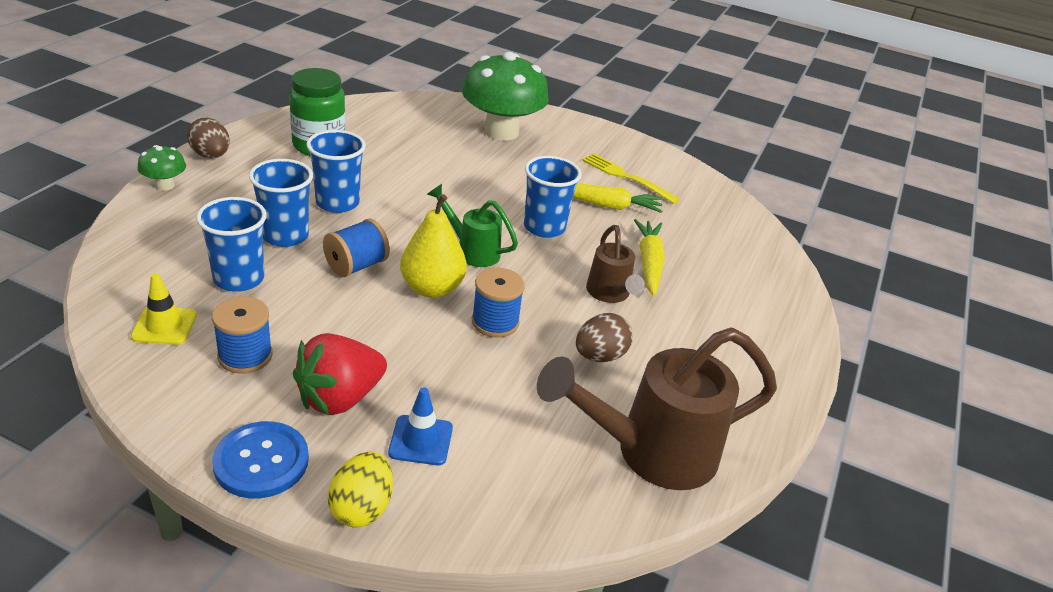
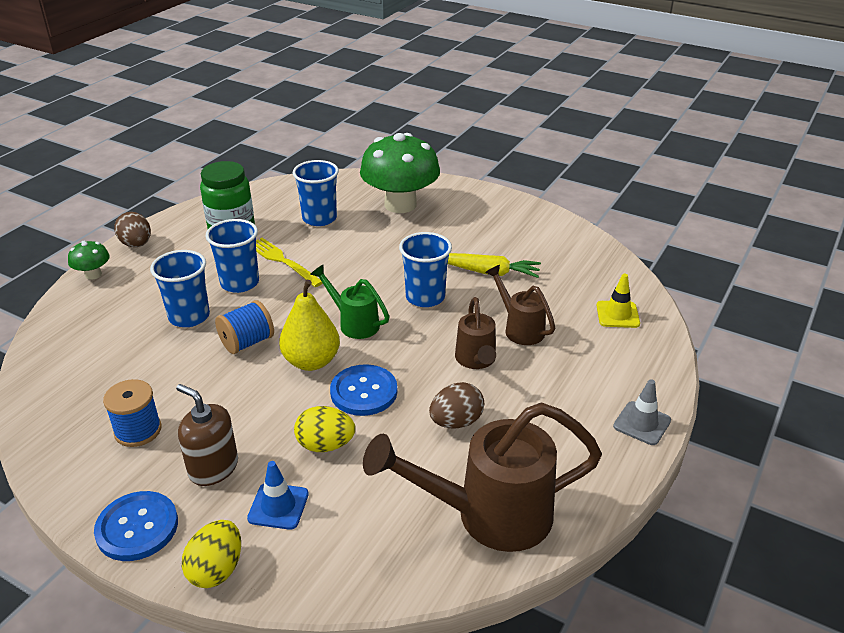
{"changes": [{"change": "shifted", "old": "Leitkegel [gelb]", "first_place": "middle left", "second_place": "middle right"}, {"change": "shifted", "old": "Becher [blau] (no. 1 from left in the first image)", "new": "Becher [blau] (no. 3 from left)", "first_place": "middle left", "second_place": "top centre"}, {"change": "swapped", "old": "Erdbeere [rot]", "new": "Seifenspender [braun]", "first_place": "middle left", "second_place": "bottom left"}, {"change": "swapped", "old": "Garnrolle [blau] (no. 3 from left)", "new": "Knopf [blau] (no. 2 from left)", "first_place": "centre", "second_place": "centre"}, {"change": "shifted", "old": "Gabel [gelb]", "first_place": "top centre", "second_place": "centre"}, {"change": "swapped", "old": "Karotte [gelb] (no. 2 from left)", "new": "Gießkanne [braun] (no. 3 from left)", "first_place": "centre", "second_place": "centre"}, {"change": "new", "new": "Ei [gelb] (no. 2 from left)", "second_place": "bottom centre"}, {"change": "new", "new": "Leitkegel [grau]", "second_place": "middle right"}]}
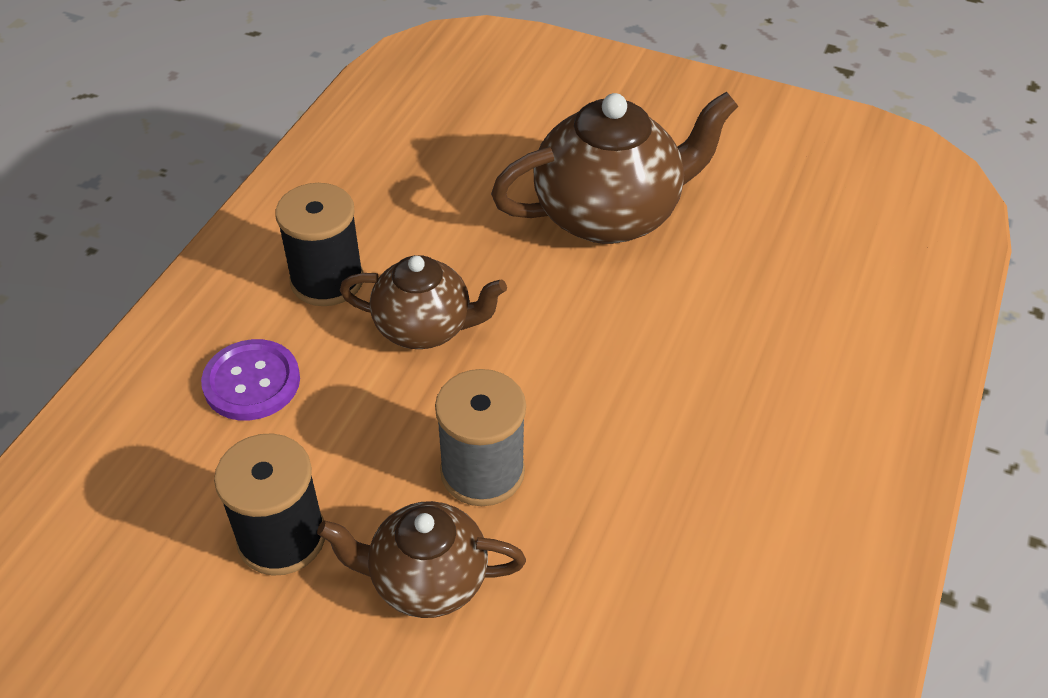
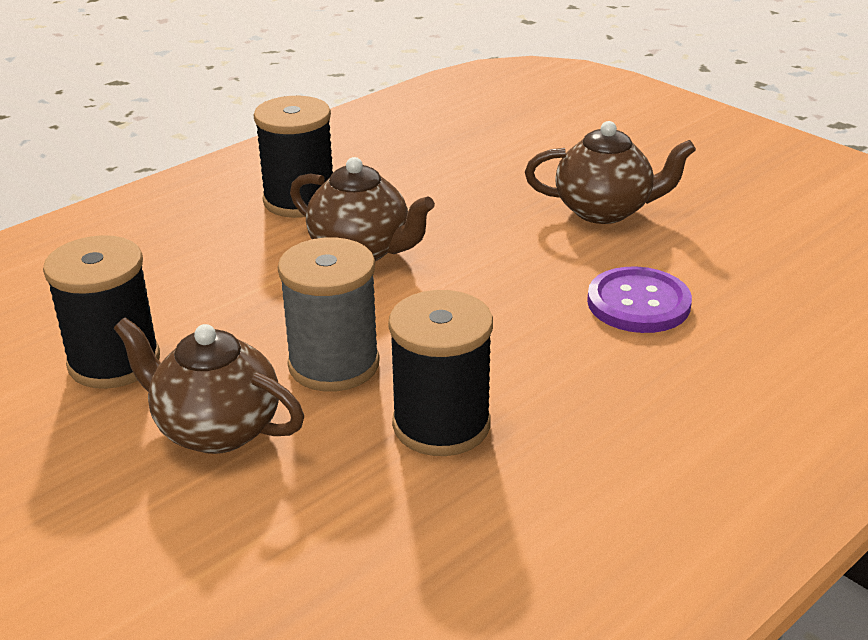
{"changes": [{"change": "shifted", "old": "Knopf [lila]", "first_place": "middle left", "second_place": "middle right"}, {"change": "scaled", "old": "Teekanne [braun] (no. 3 from left)", "first_place": "top centre", "second_place": "top right", "factor": 0.61}, {"change": "new", "new": "Garnrolle [schwarz] (no. 3 from left)", "second_place": "centre"}]}
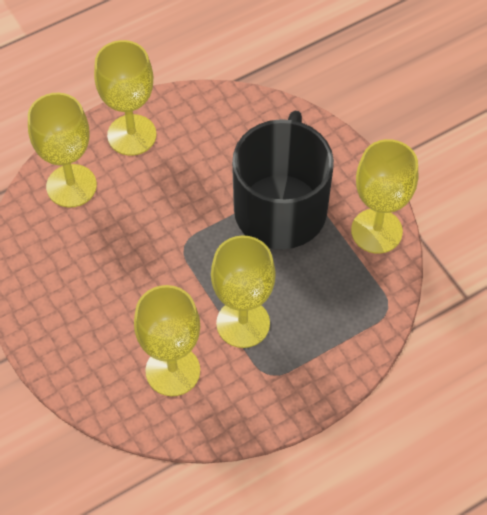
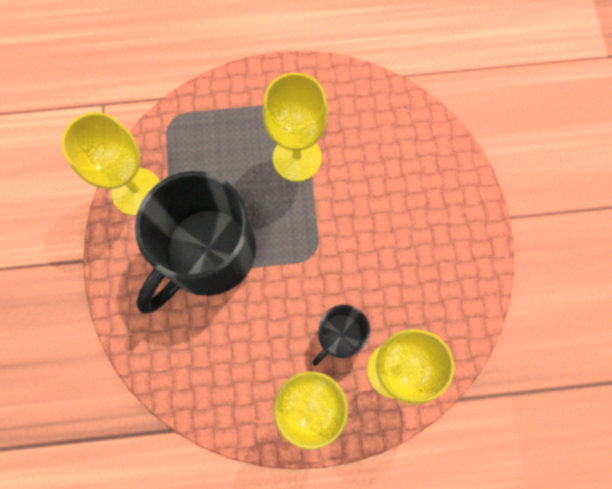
{"changes": [{"change": "gone", "old": "Kelch [gelb] (no. 3 from left)", "first_place": "centre"}, {"change": "new", "new": "Tasse [schwarz] (no. 2 from left)", "second_place": "bottom centre"}]}
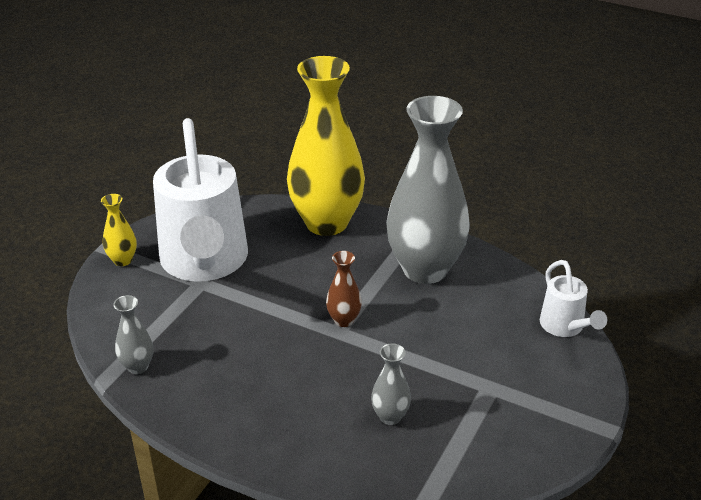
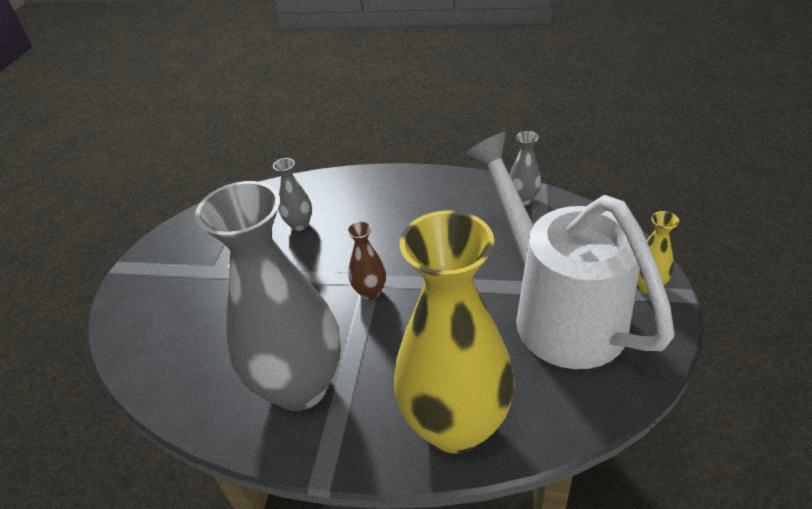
{"changes": [{"change": "gone", "old": "Gießkanne [weiß] (no. 2 from left)", "first_place": "middle right"}]}
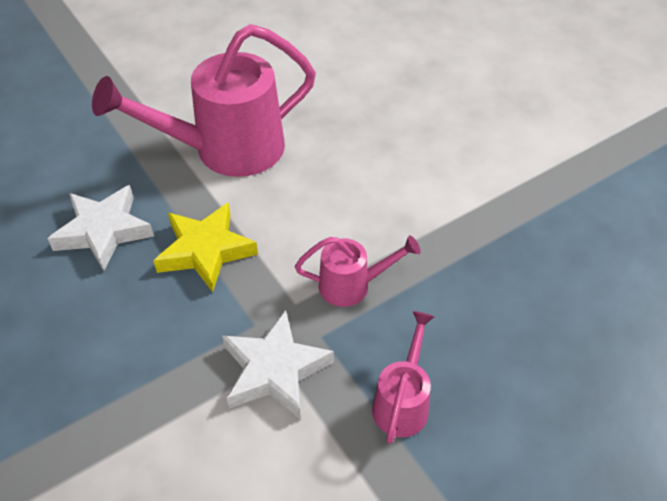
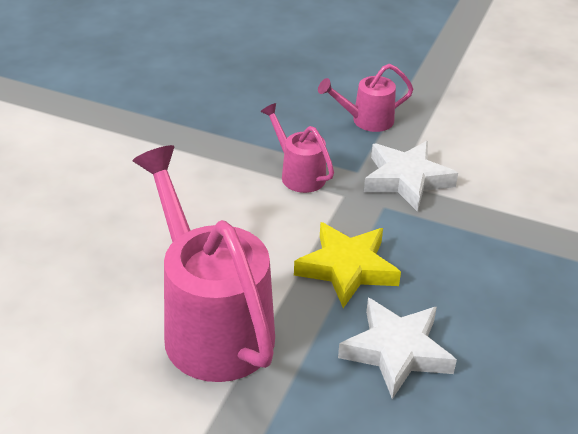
{"changes": [{"change": "rotated", "old": "Gießkanne [rosa] (no. 1 from left)", "first_place": "top left", "second_place": "centre", "degrees": -150}]}
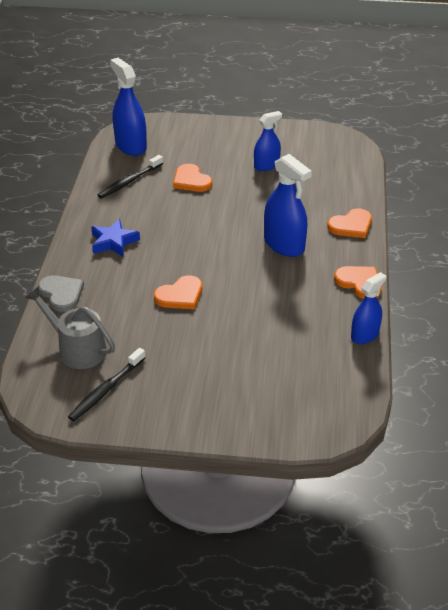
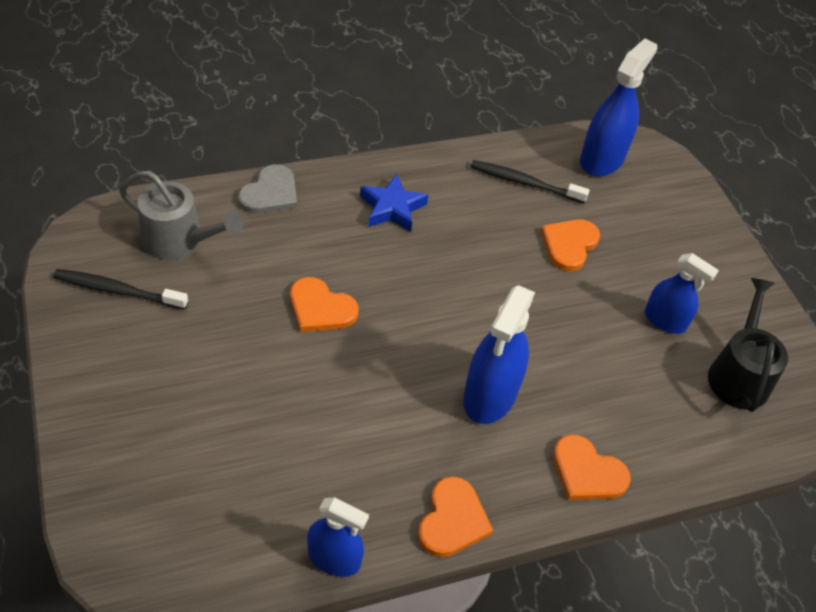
{"changes": [{"change": "rotated", "old": "Gießkanne [grau]", "first_place": "middle left", "second_place": "middle left", "degrees": 105}, {"change": "new", "new": "Gießkanne [schwarz]", "second_place": "middle right"}]}
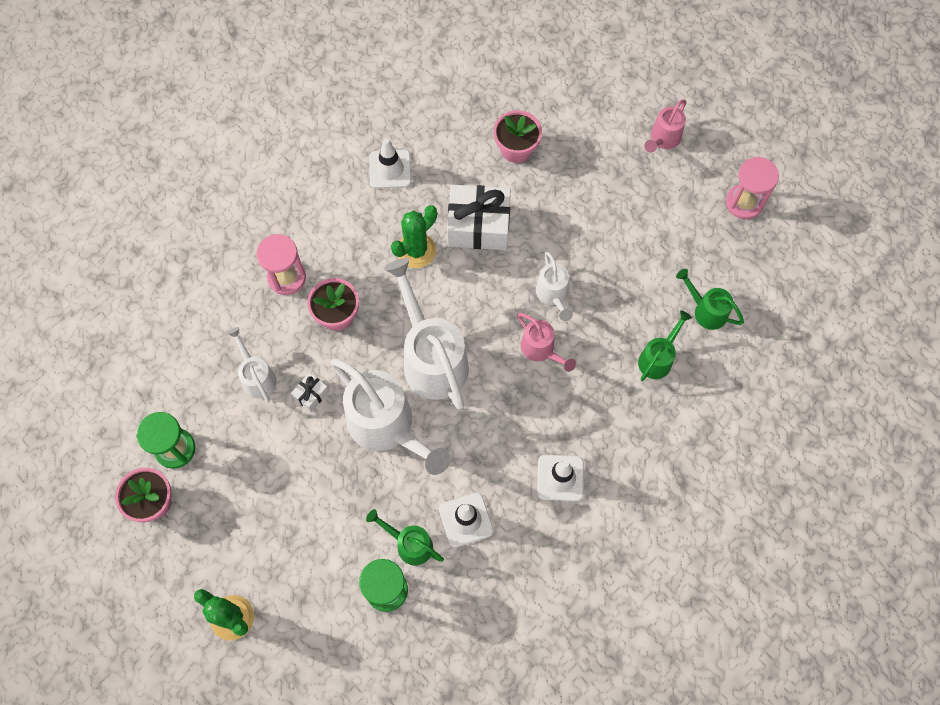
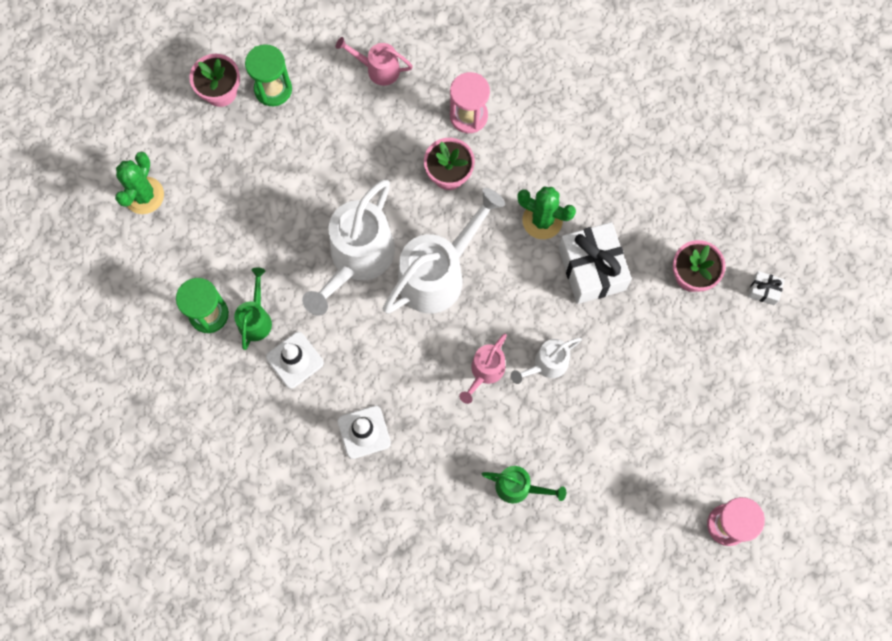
{"changes": [{"change": "gone", "old": "Gießkanne [weiß] (no. 1 from left)", "first_place": "middle left"}, {"change": "shifted", "old": "Geschenk [weiß] (no. 1 from left in the first image)", "new": "Geschenk [weiß] (no. 2 from left)", "first_place": "middle left", "second_place": "middle right"}, {"change": "gone", "old": "Leitkegel [weiß] (no. 1 from left)", "first_place": "top centre"}, {"change": "shifted", "old": "Gießkanne [rosa] (no. 2 from left in the first image)", "new": "Gießkanne [rosa] (no. 1 from left)", "first_place": "top right", "second_place": "top centre"}, {"change": "gone", "old": "Gießkanne [grün] (no. 3 from left)", "first_place": "middle right"}]}
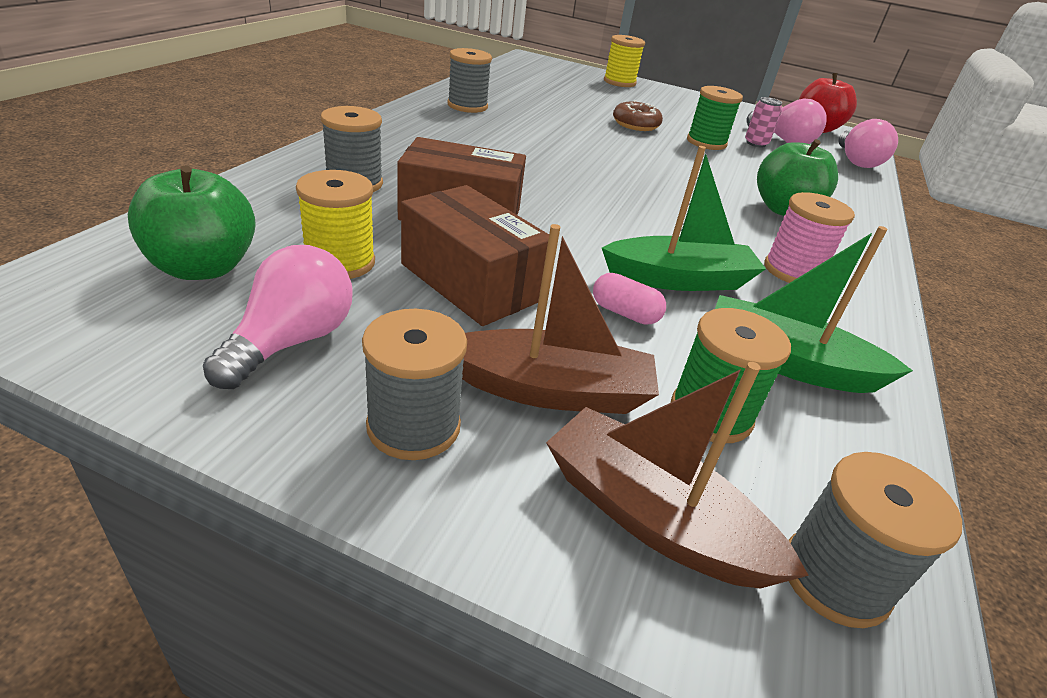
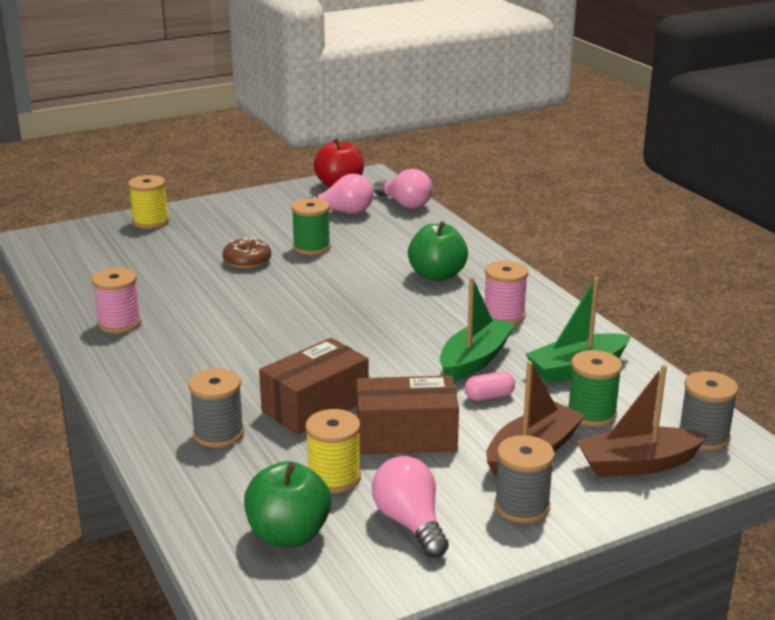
{"changes": [{"change": "repainted", "old": "Garnrolle [grau] (no. 3 from left)", "new": "Garnrolle [rosa] (no. 1 from left)", "first_place": "top centre", "second_place": "middle left"}, {"change": "gone", "old": "Dose [rosa]", "first_place": "top right"}]}
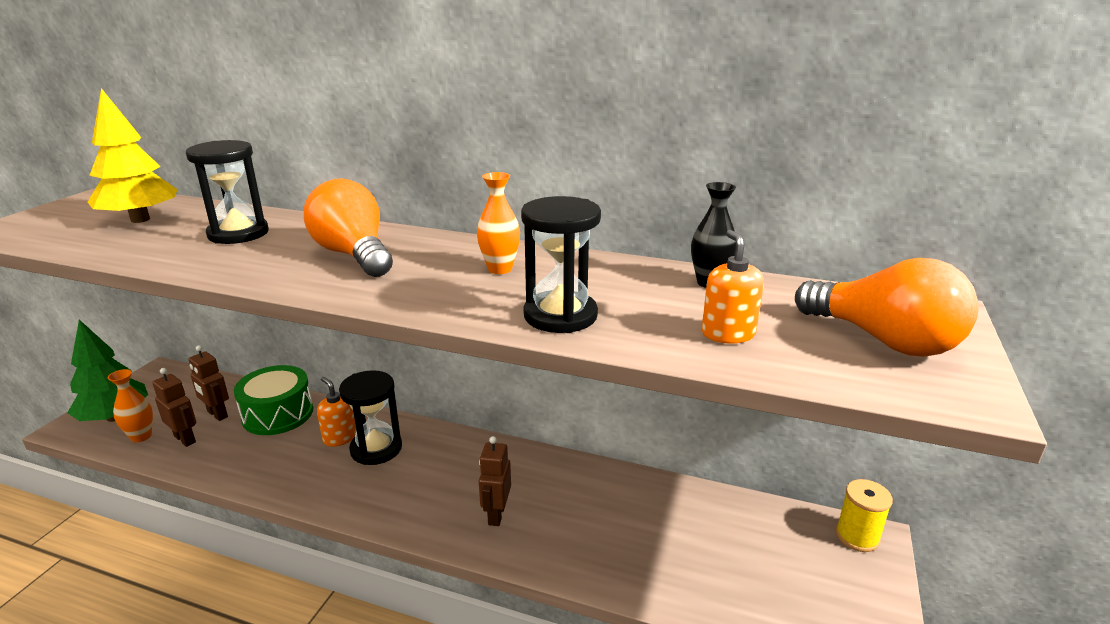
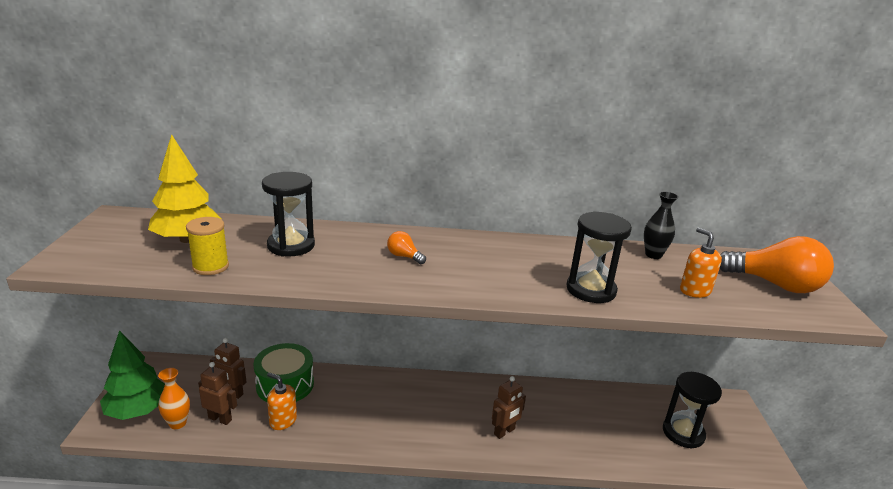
{"changes": [{"change": "scaled", "old": "Glühbirne [orange] (no. 1 from left)", "first_place": "middle left", "second_place": "centre", "factor": 0.45}, {"change": "shifted", "old": "Seifenspender [orange] (no. 1 from left)", "first_place": "middle left", "second_place": "bottom left"}, {"change": "shifted", "old": "Sanduhr [schwarz] (no. 2 from left in the first image)", "new": "Sanduhr [schwarz] (no. 3 from left)", "first_place": "bottom centre", "second_place": "bottom right"}, {"change": "gone", "old": "Vase [orange] (no. 2 from left)", "first_place": "centre"}, {"change": "rotated", "old": "Roboter [braun] (no. 3 from left)", "first_place": "bottom centre", "second_place": "bottom centre", "degrees": -120}, {"change": "shifted", "old": "Garnrolle [gelb]", "first_place": "bottom right", "second_place": "middle left"}]}
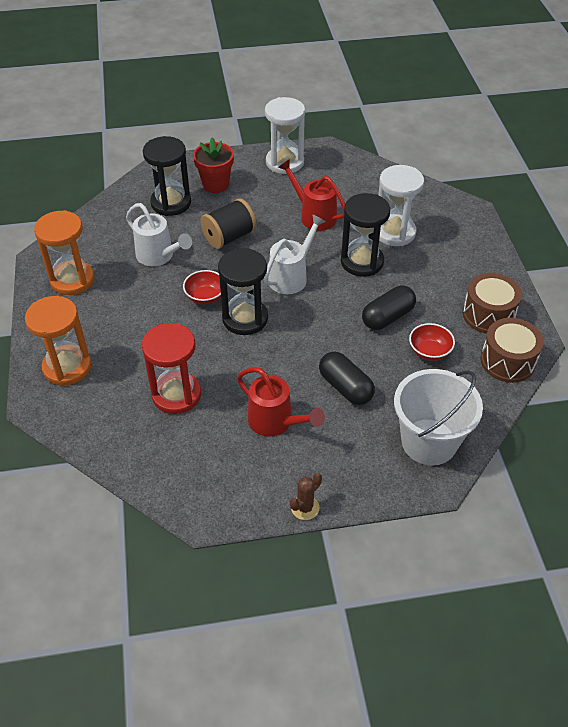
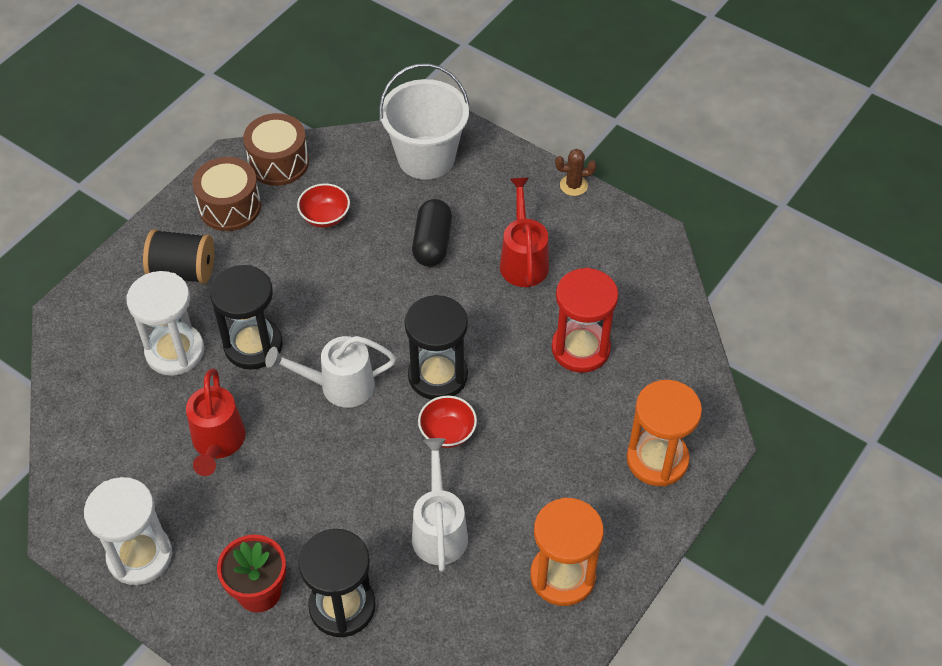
{"changes": [{"change": "shifted", "old": "Garnrolle [schwarz]", "first_place": "top centre", "second_place": "middle left"}, {"change": "gone", "old": "Kapsel [schwarz] (no. 2 from left)", "first_place": "middle right"}]}
